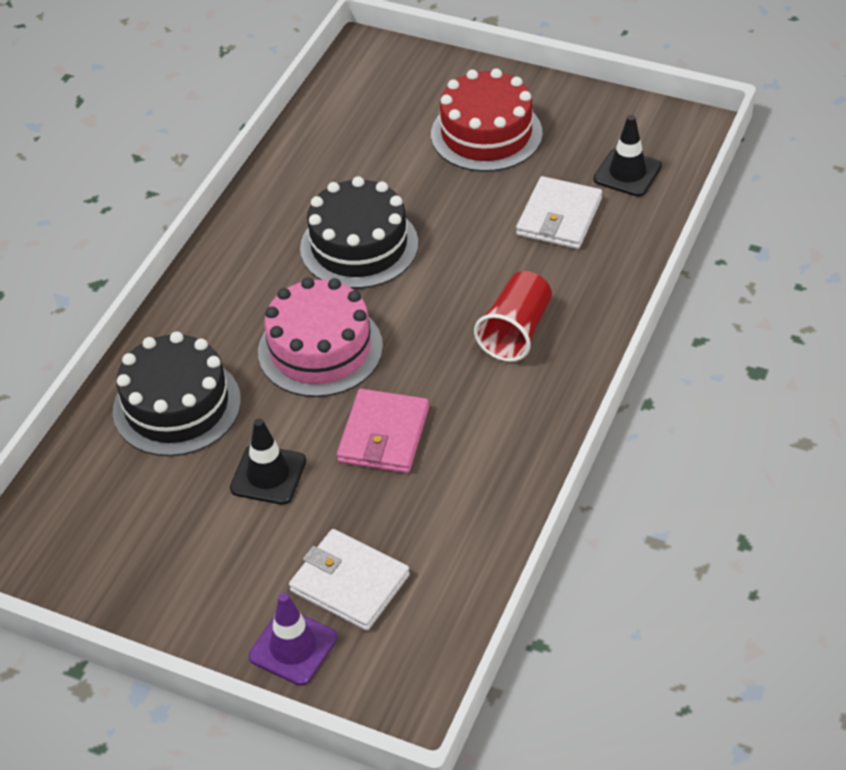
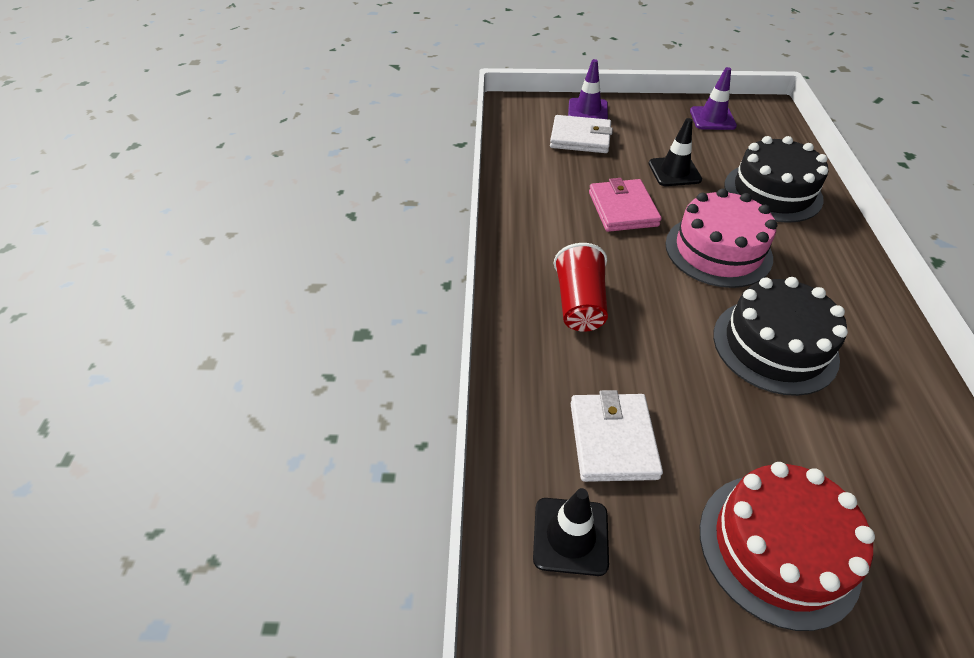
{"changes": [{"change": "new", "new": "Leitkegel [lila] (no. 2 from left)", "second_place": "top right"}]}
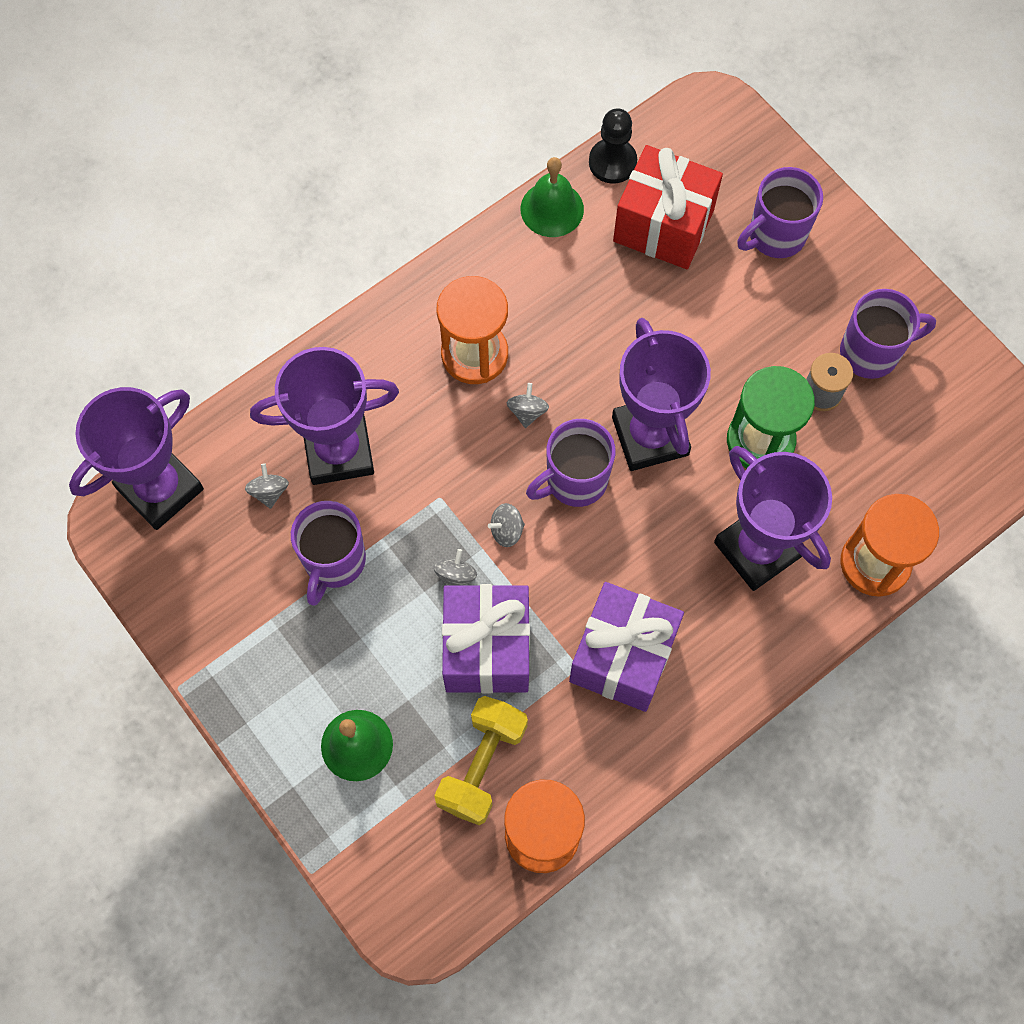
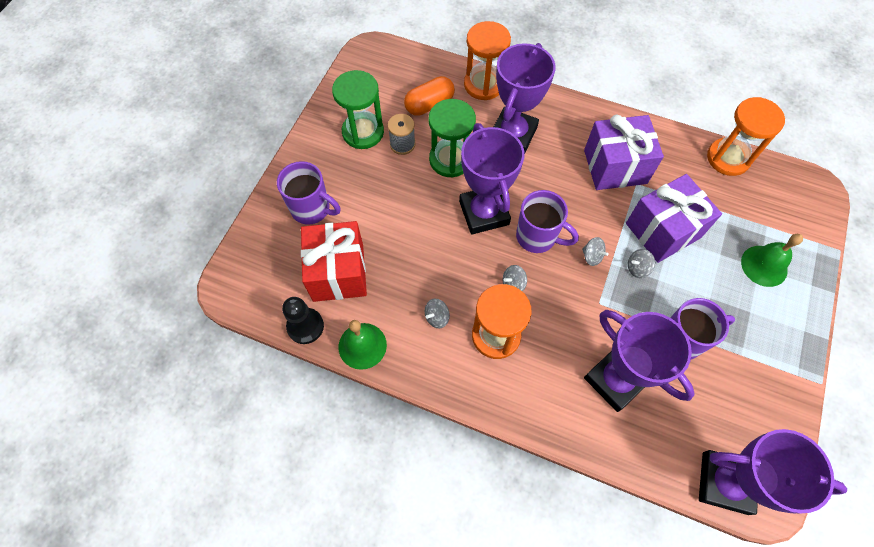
{"changes": [{"change": "shifted", "old": "Kreisel [grau] (no. 1 from left)", "first_place": "middle left", "second_place": "centre"}, {"change": "gone", "old": "Hantel [gelb]", "first_place": "bottom centre"}, {"change": "rotated", "old": "Pokal [lila] (no. 3 from left in the first image)", "first_place": "centre", "second_place": "top centre", "degrees": -60}, {"change": "swapped", "old": "Tasse [lila] (no. 4 from left)", "new": "Sanduhr [grün] (no. 1 from left)", "first_place": "top right", "second_place": "top centre"}, {"change": "new", "new": "Kapsel [orange]", "second_place": "top centre"}]}
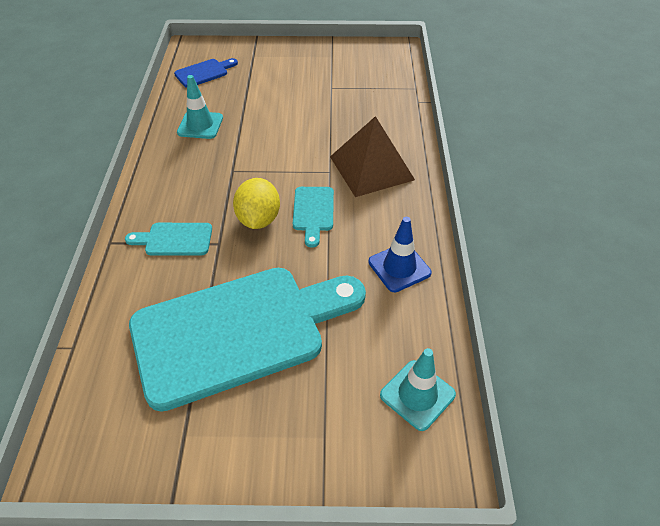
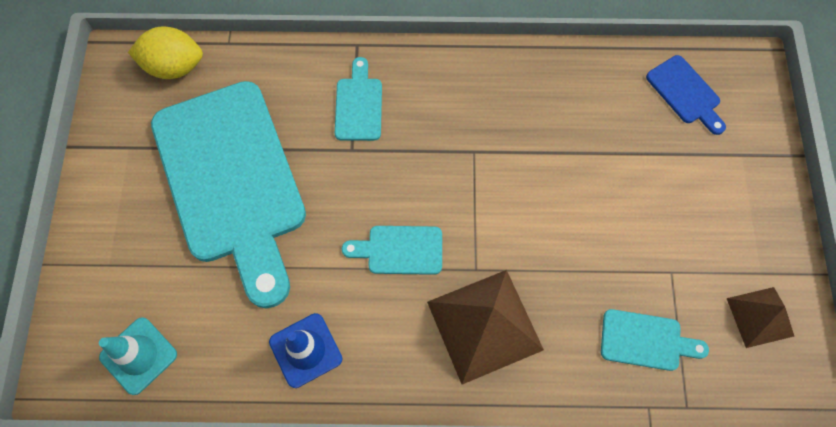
{"changes": [{"change": "gone", "old": "Leitkegel [türkis] (no. 1 from left)", "first_place": "top left"}, {"change": "shifted", "old": "Zitrone [gelb]", "first_place": "centre", "second_place": "top left"}, {"change": "new", "new": "Schneidebrett [türkis] (no. 4 from left)", "second_place": "bottom right"}, {"change": "new", "new": "Pyramide [braun] (no. 2 from left)", "second_place": "bottom right"}]}
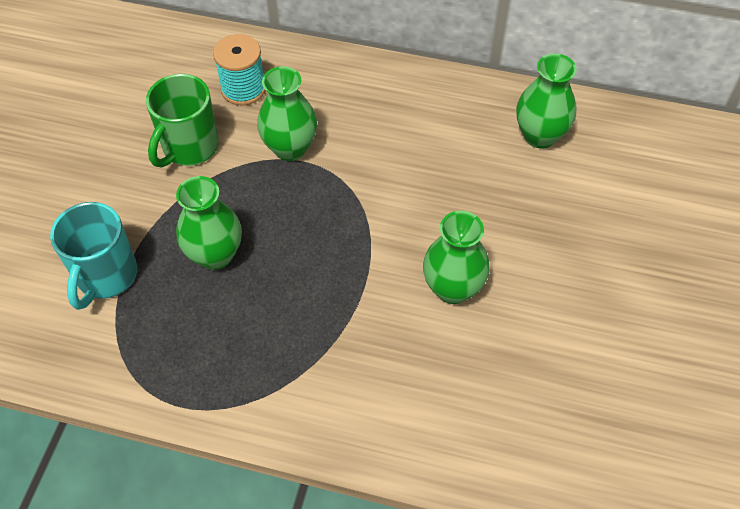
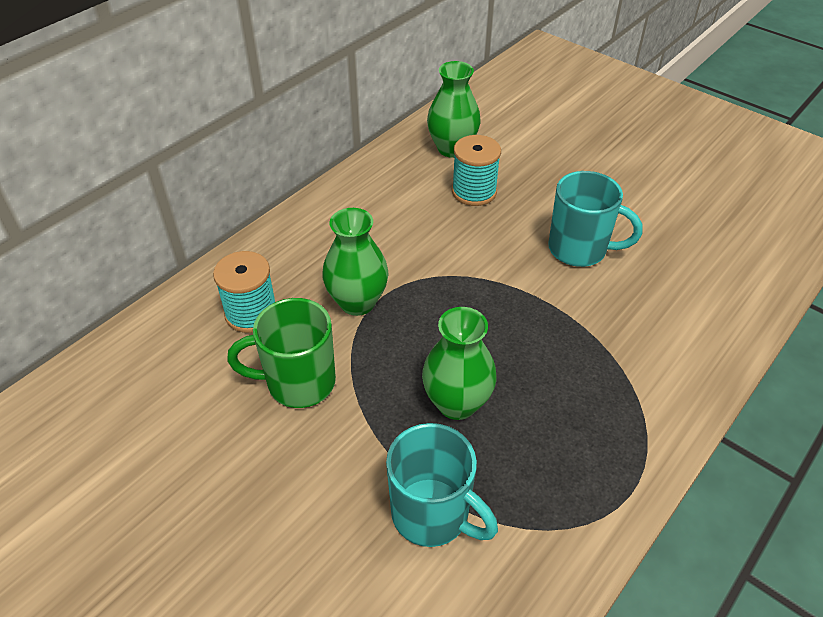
{"changes": [{"change": "rotated", "old": "Tasse [grün]", "first_place": "top left", "second_place": "centre", "degrees": 120}, {"change": "swapped", "old": "Vase [grün] (no. 3 from left)", "new": "Tasse [türkis] (no. 2 from left)", "first_place": "centre", "second_place": "middle right"}, {"change": "new", "new": "Garnrolle [türkis] (no. 2 from left)", "second_place": "top centre"}]}
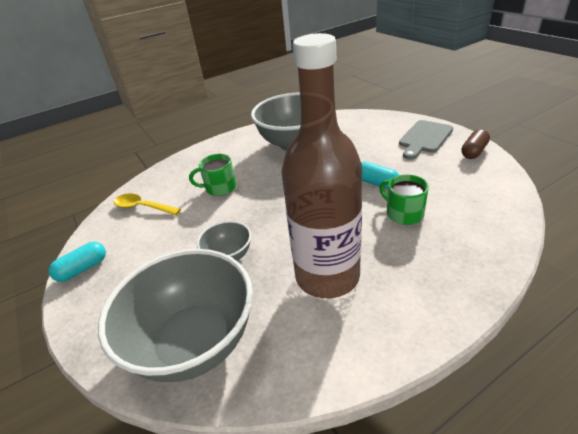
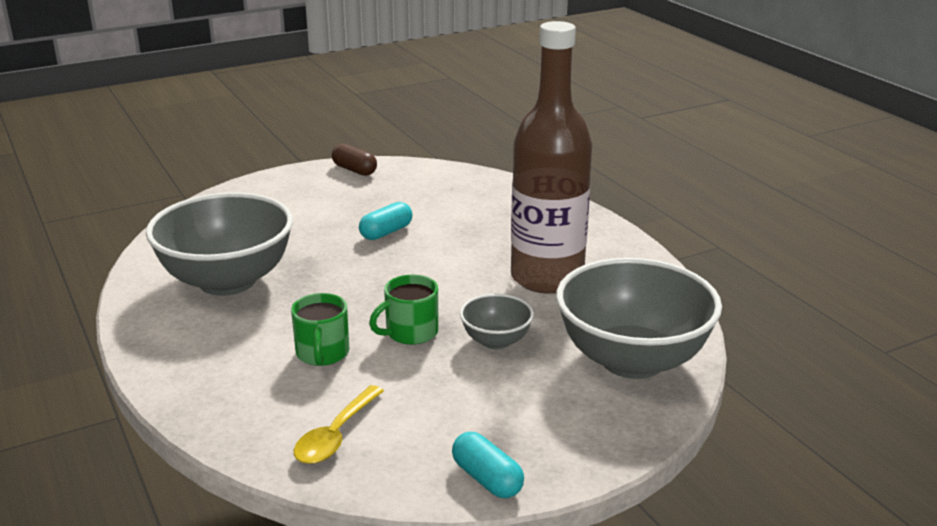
{"changes": [{"change": "shifted", "old": "Tasse [grün] (no. 2 from left)", "first_place": "middle right", "second_place": "centre"}, {"change": "gone", "old": "Schneidebrett [grau]", "first_place": "top right"}]}
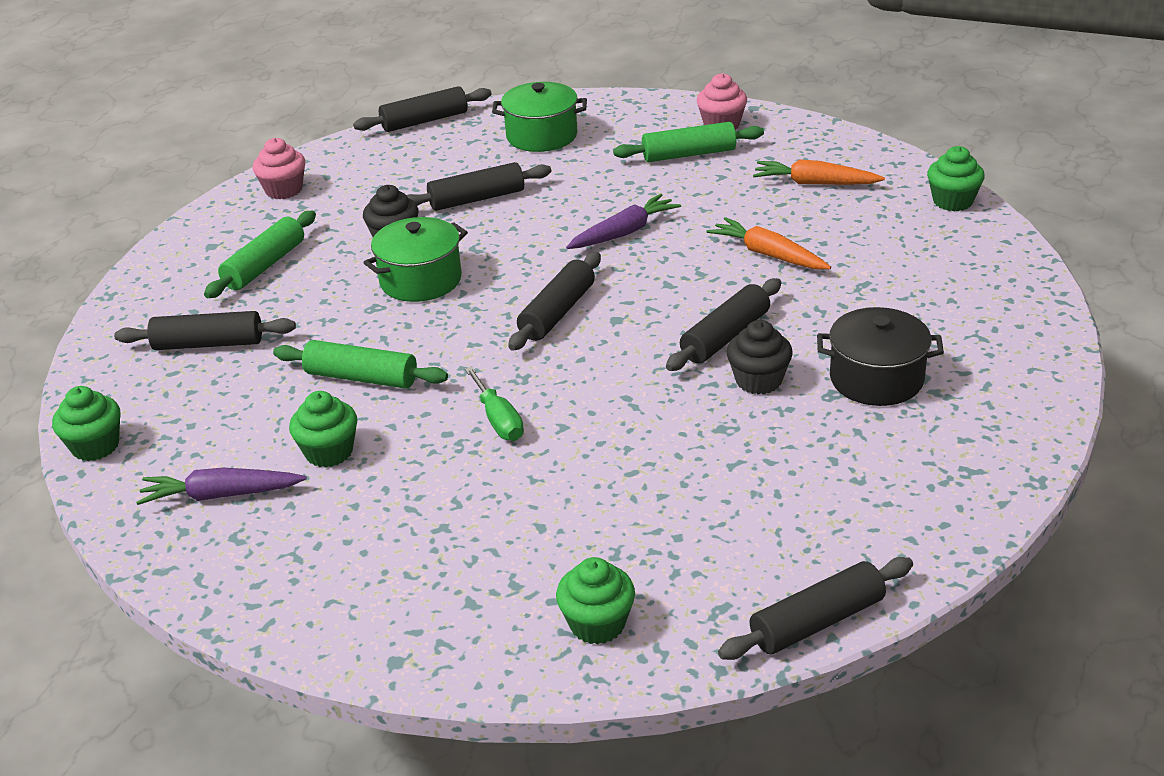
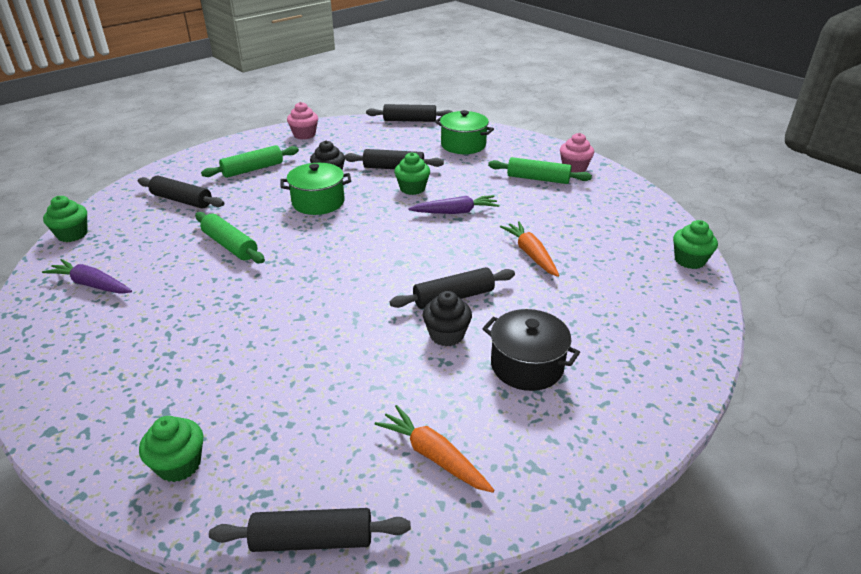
{"changes": [{"change": "shifted", "old": "Muffin [grün] (no. 2 from left in the first image)", "new": "Muffin [grün] (no. 3 from left)", "first_place": "middle left", "second_place": "top centre"}, {"change": "gone", "old": "Schraubenzieher [grün]", "first_place": "centre"}, {"change": "gone", "old": "Nudelholz [schwarz] (no. 4 from left)", "first_place": "centre"}, {"change": "shifted", "old": "Karotte [orange] (no. 2 from left in the first image)", "new": "Karotte [orange] (no. 1 from left)", "first_place": "top right", "second_place": "bottom centre"}]}
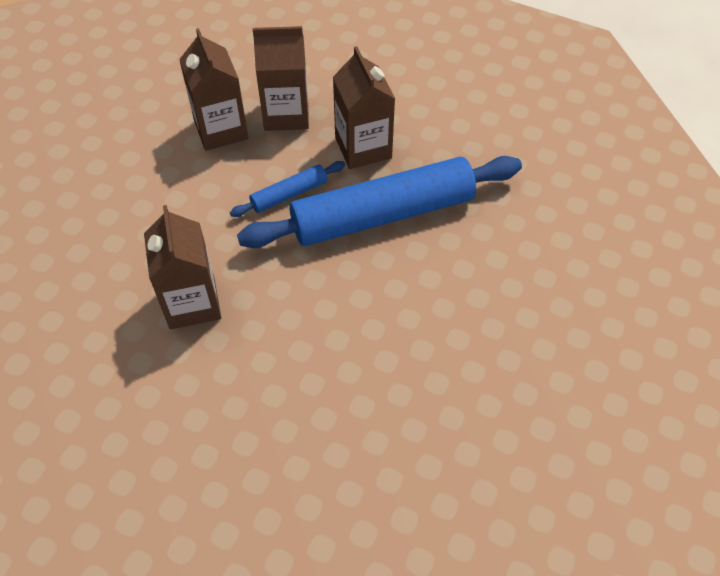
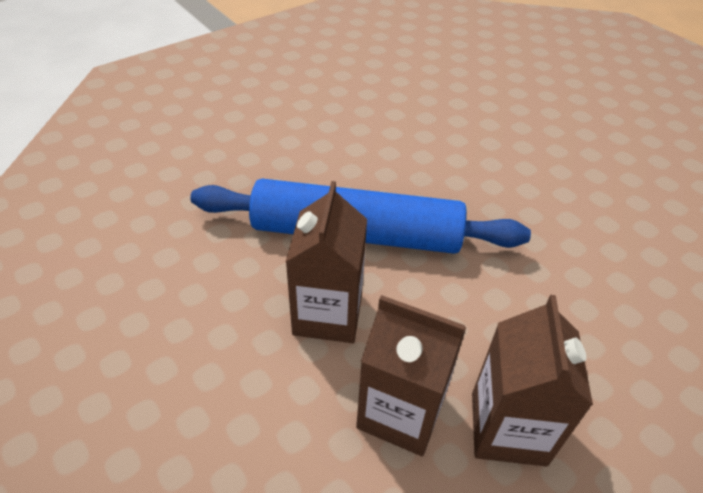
{"changes": [{"change": "gone", "old": "Getränkekarton [braun] (no. 1 from left)", "first_place": "middle left"}, {"change": "gone", "old": "Nudelholz [blau] (no. 1 from left)", "first_place": "top centre"}]}
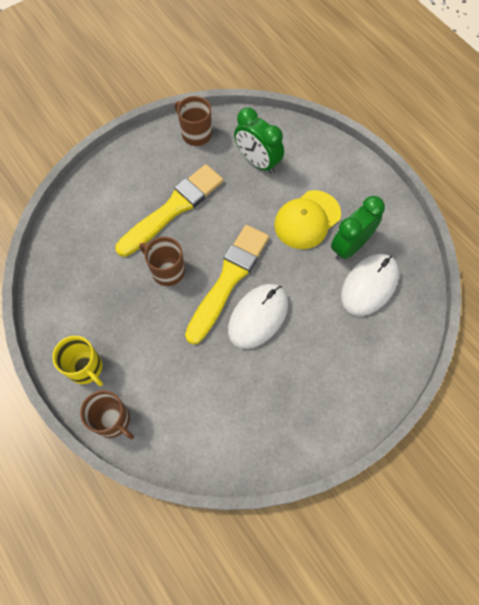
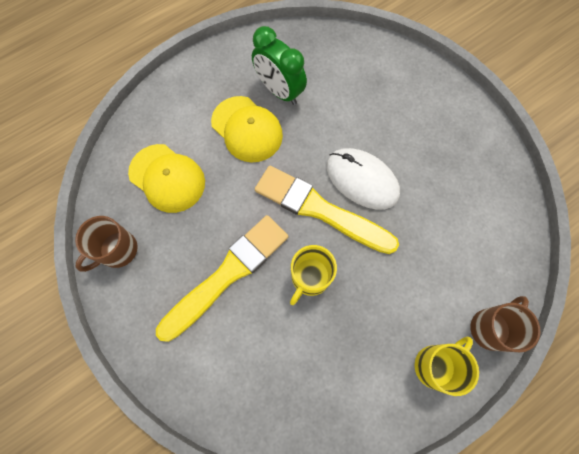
{"changes": [{"change": "rotated", "old": "Pinsel [gelb] (no. 1 from left)", "first_place": "centre", "second_place": "centre", "degrees": 90}, {"change": "repainted", "old": "Tasse [braun] (no. 2 from left)", "new": "Tasse [gelb] (no. 1 from left)", "first_place": "centre", "second_place": "centre"}, {"change": "swapped", "old": "Wecker [grün] (no. 1 from left)", "new": "Kappe [gelb] (no. 1 from left)", "first_place": "top centre", "second_place": "middle left"}, {"change": "gone", "old": "Computermaus [weiß] (no. 2 from left)", "first_place": "middle right"}]}
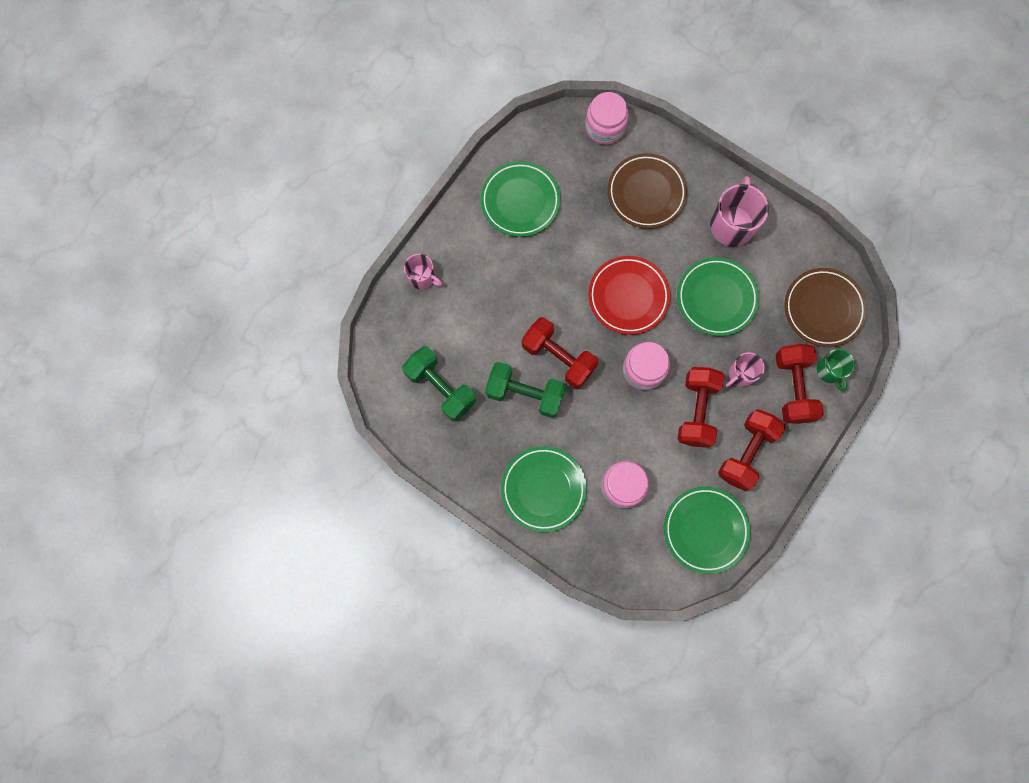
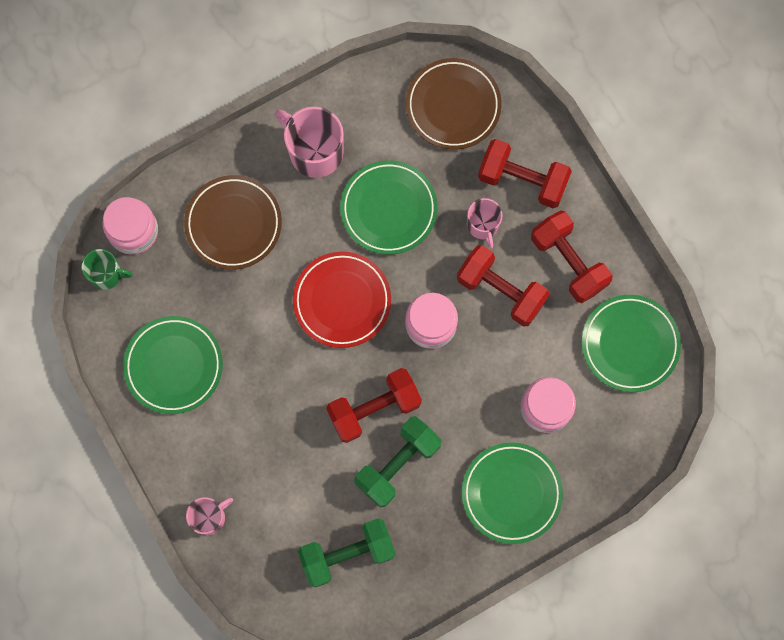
{"changes": [{"change": "shifted", "old": "Tasse [grün]", "first_place": "middle right", "second_place": "middle left"}]}
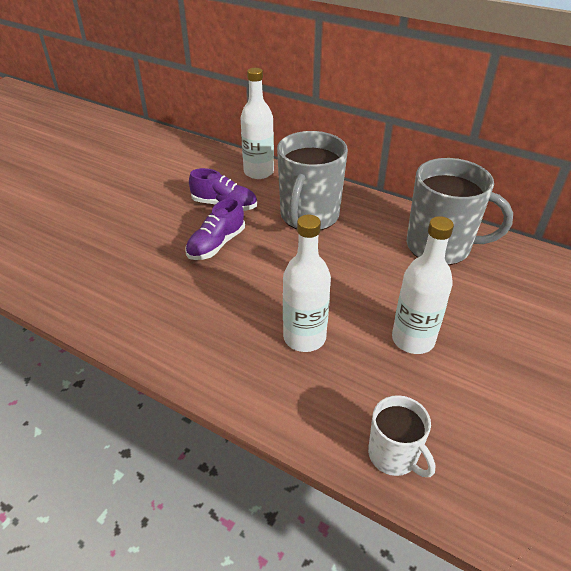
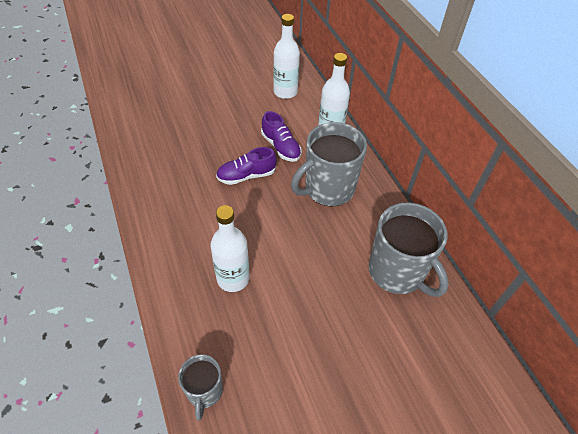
{"changes": [{"change": "repainted", "old": "Tasse [weiß]", "new": "Tasse [grau] (no. 1 from left)", "first_place": "bottom right", "second_place": "bottom centre"}, {"change": "shifted", "old": "Flasche [weiß] (no. 3 from left in the first image)", "new": "Flasche [weiß] (no. 2 from left)", "first_place": "middle right", "second_place": "top centre"}]}
